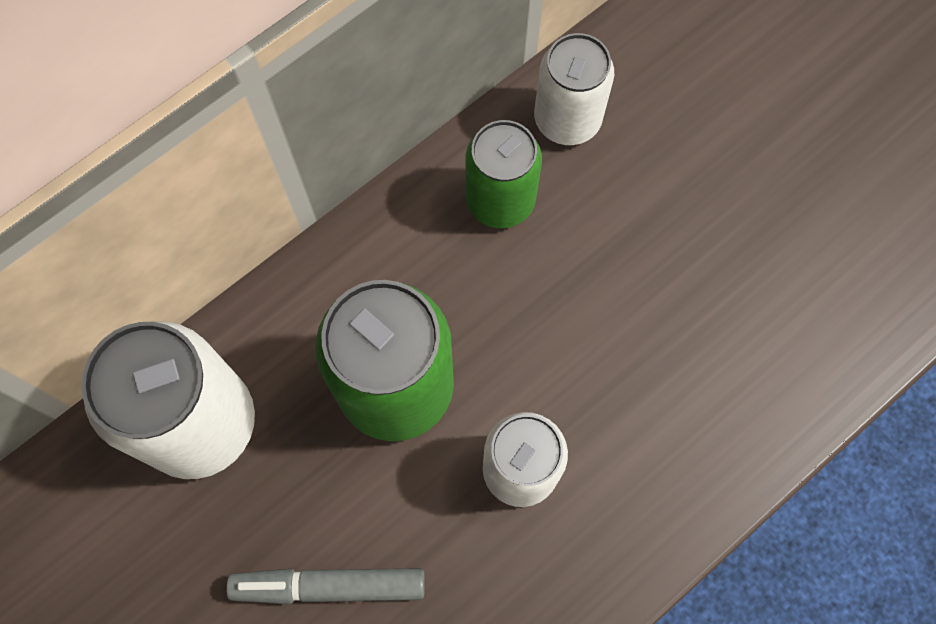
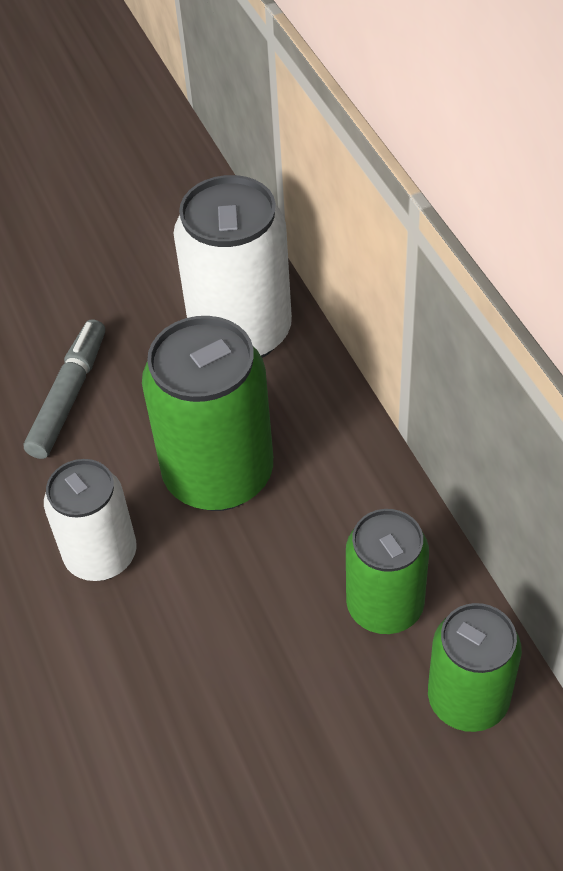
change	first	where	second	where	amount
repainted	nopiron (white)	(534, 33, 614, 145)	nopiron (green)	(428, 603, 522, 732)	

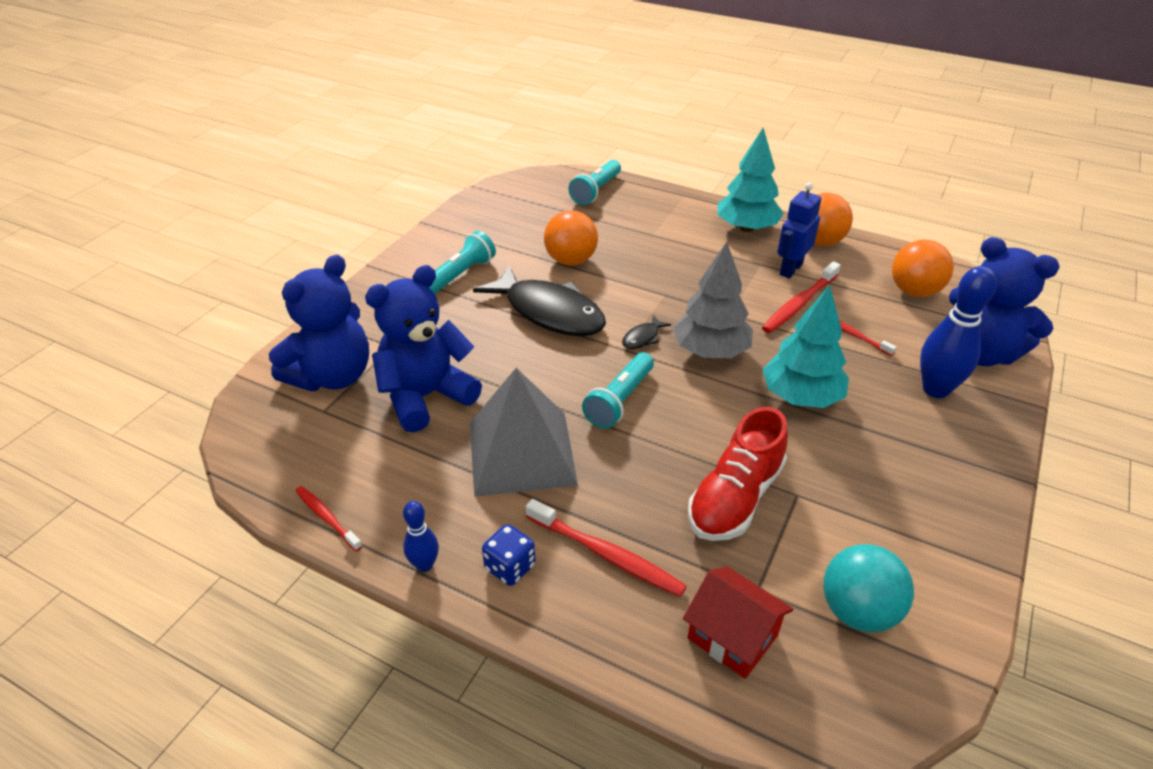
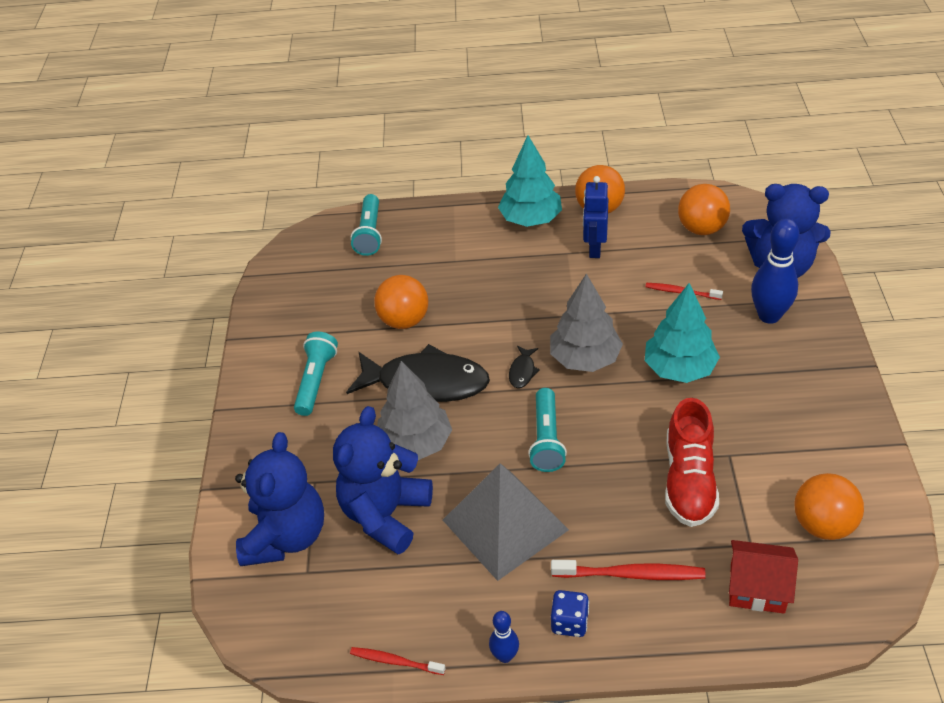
change	first	where	second	where	amount
gone	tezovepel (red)	(762, 262, 841, 333)			
new			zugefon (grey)	(377, 361, 452, 460)	
repainted	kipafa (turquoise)	(823, 544, 914, 632)	kipafa (orange)	(794, 473, 864, 540)	

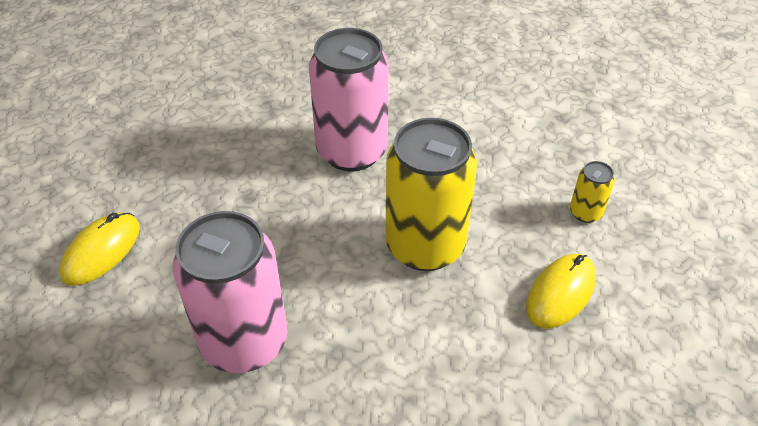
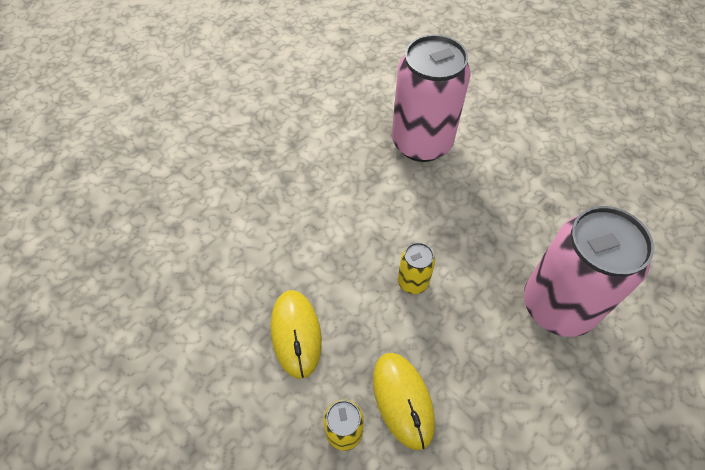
change	first	where	second	where	amount
shifted	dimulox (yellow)	(59, 212, 140, 286)		(373, 353, 435, 450)	
scaled	nopiron (yellow)	(385, 118, 477, 271)		(398, 242, 435, 294)	x0.44

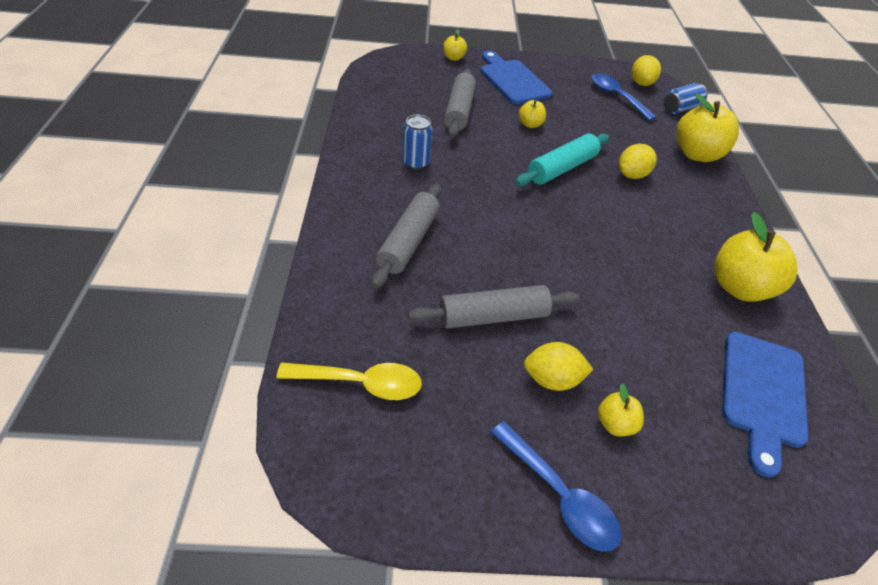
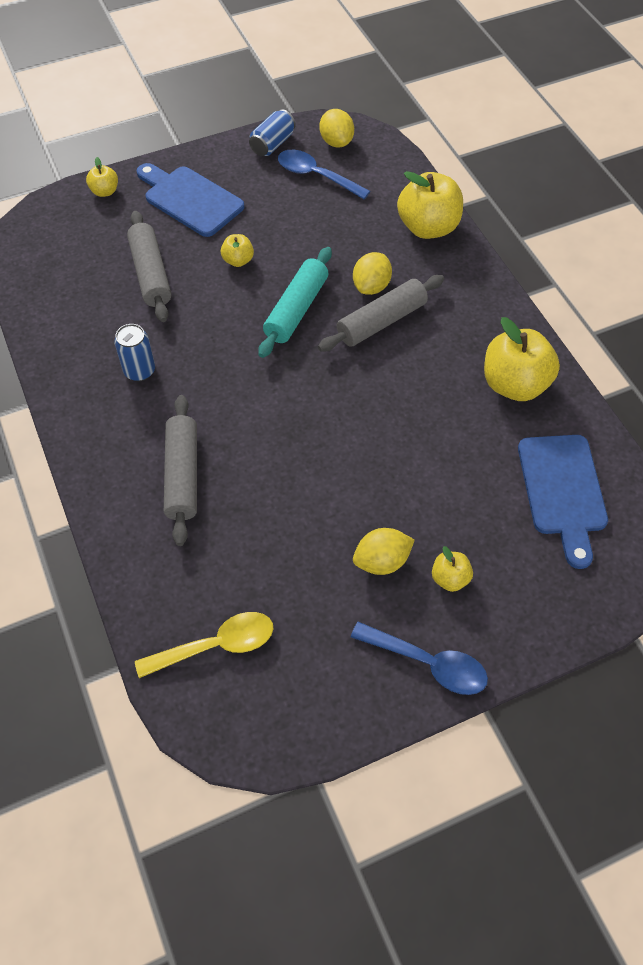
change	first	where	second	where	amount
shifted	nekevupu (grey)	(408, 285, 579, 329)		(318, 275, 444, 352)	
shifted	nopiron (blue)	(663, 83, 708, 114)		(249, 109, 296, 156)	

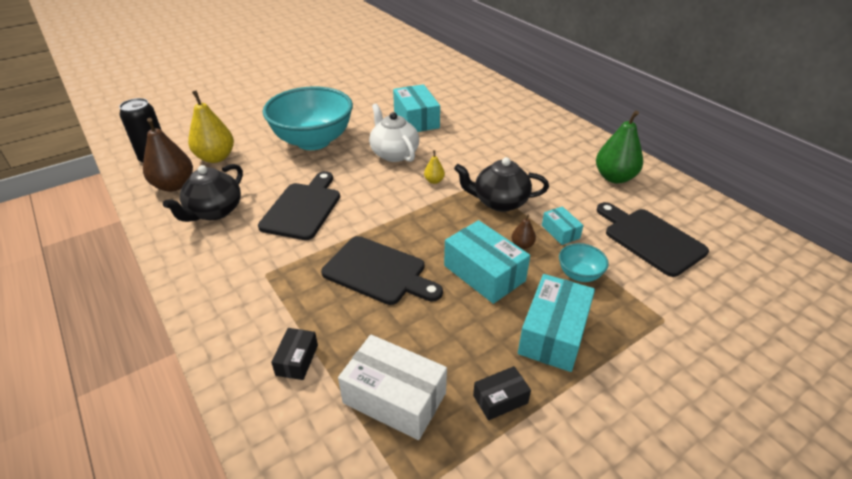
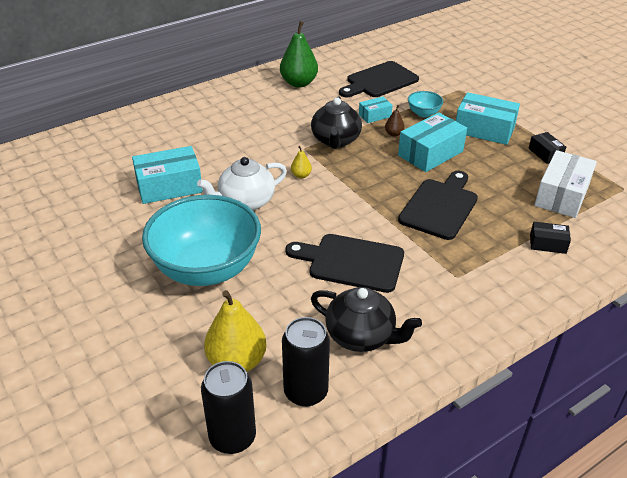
change	first	where	second	where	amount
swapped	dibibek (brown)	(143, 118, 193, 192)	nopiron (black)	(282, 317, 330, 407)	

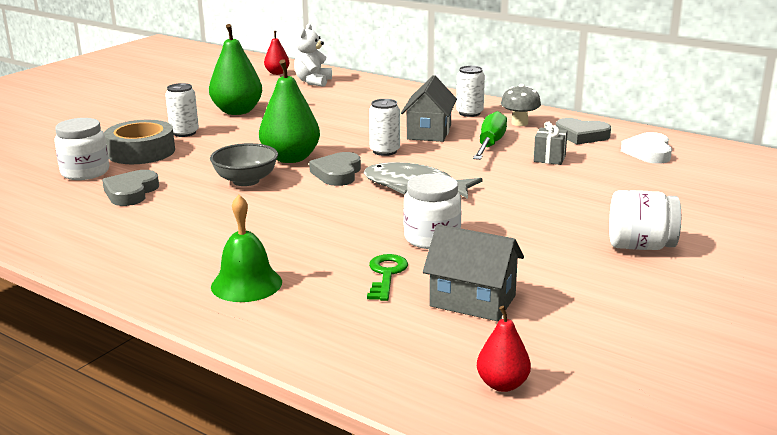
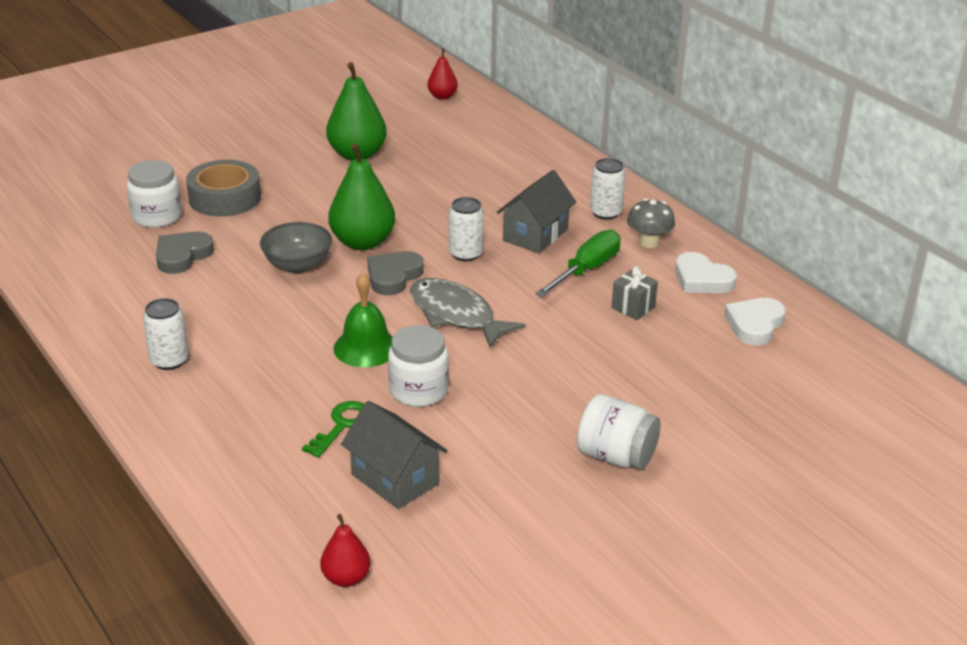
change	first	where	second	where	amount
gone	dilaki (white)	(294, 24, 332, 87)			
shifted	nopiron (white)	(165, 83, 199, 137)		(143, 298, 189, 370)	
shifted	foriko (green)	(211, 195, 282, 302)		(333, 273, 393, 367)	
repainted	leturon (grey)	(556, 118, 611, 144)	leturon (white)	(675, 252, 737, 293)	

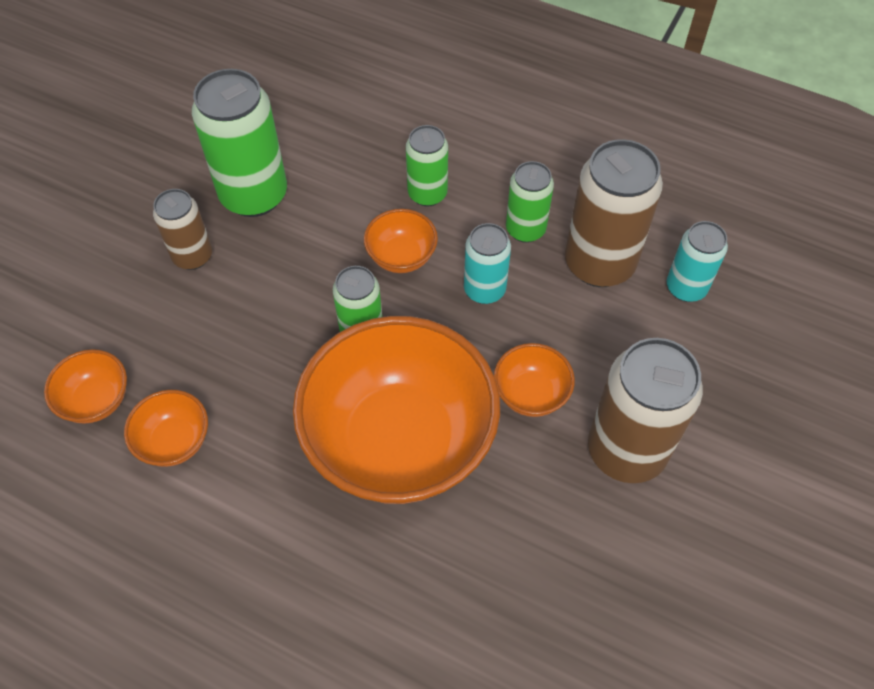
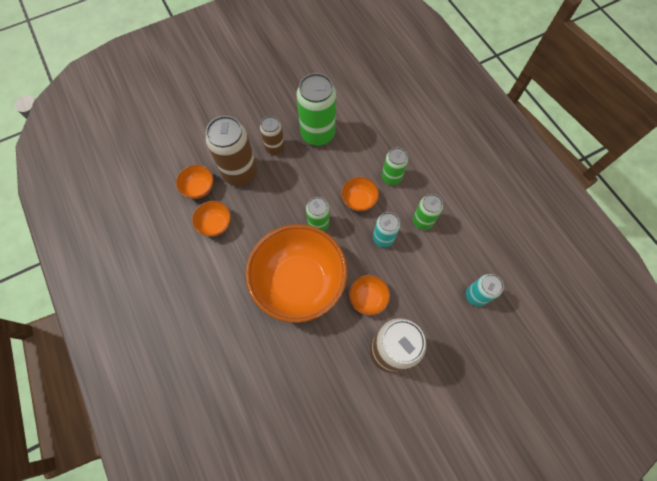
change	first	where	second	where	amount
shifted	nopiron (brown)	(565, 139, 663, 287)		(206, 116, 257, 186)	

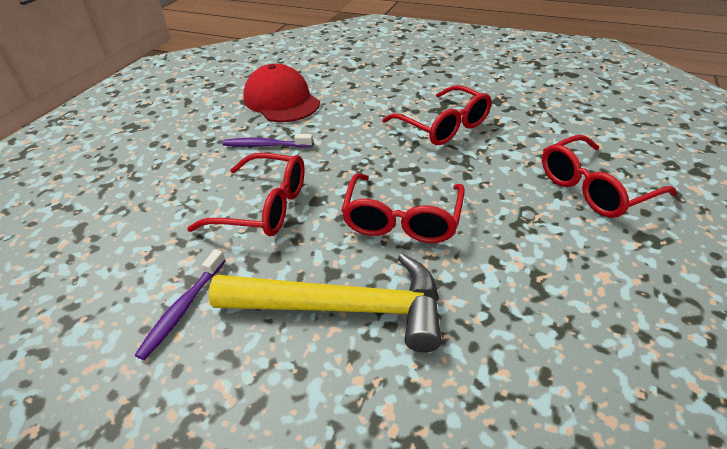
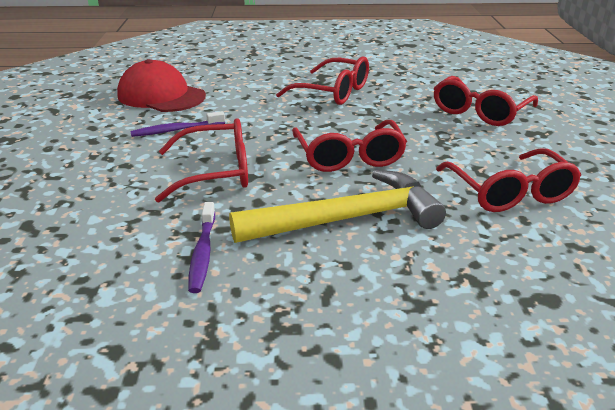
change	first	where	second	where	amount
new			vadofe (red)	(436, 148, 581, 212)	

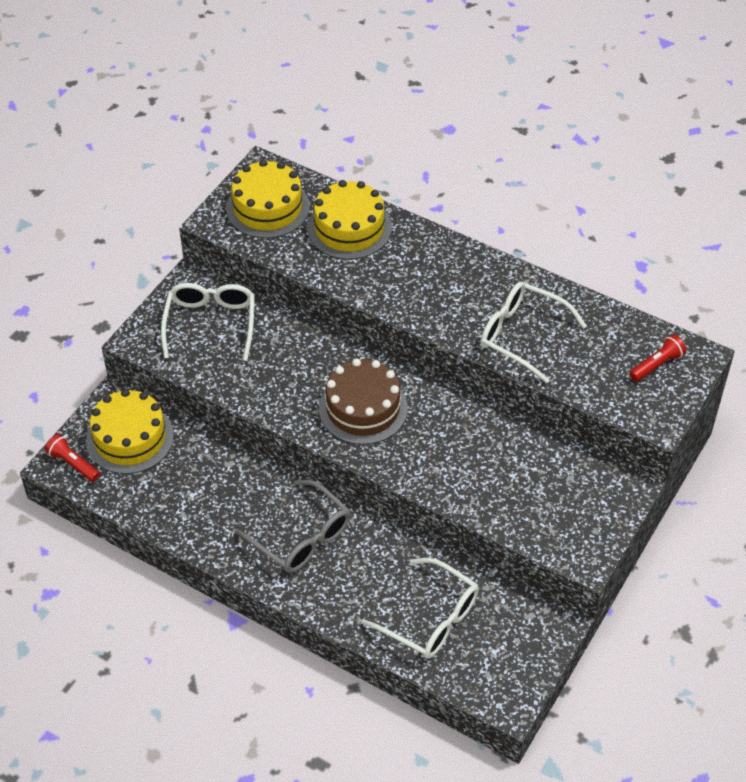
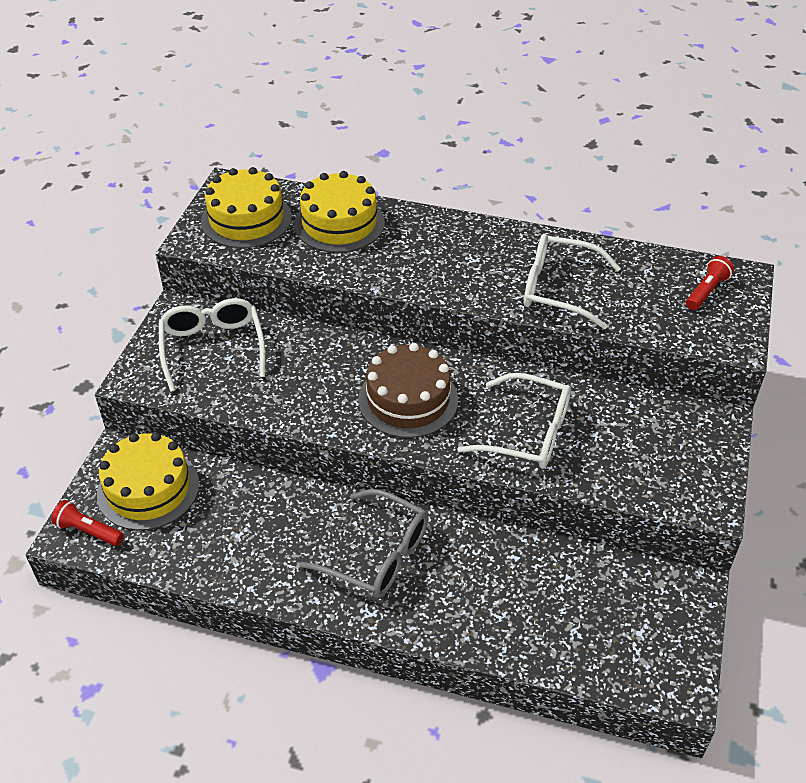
change	first	where	second	where	amount
shifted	vadofe (white)	(361, 558, 479, 659)		(457, 373, 571, 469)	

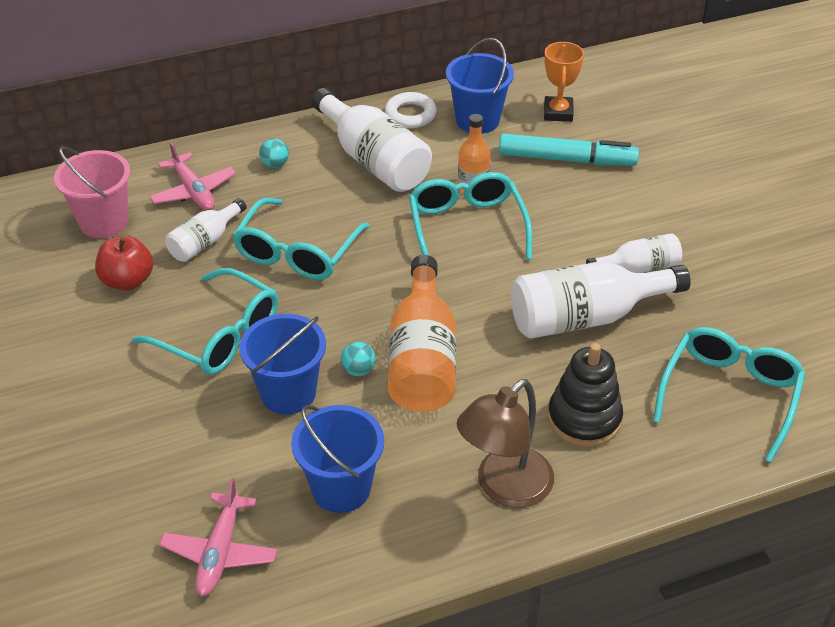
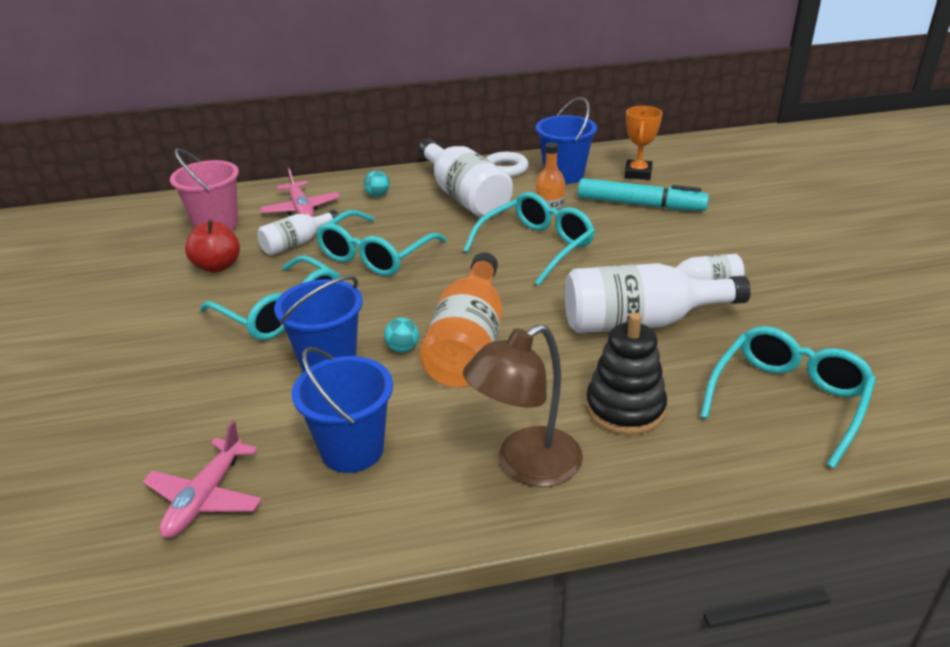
change	first	where	second	where	amount
rotated	vadofe (turquoise)	(409, 172, 532, 259)		(463, 192, 595, 286)	45 degrees clockwise

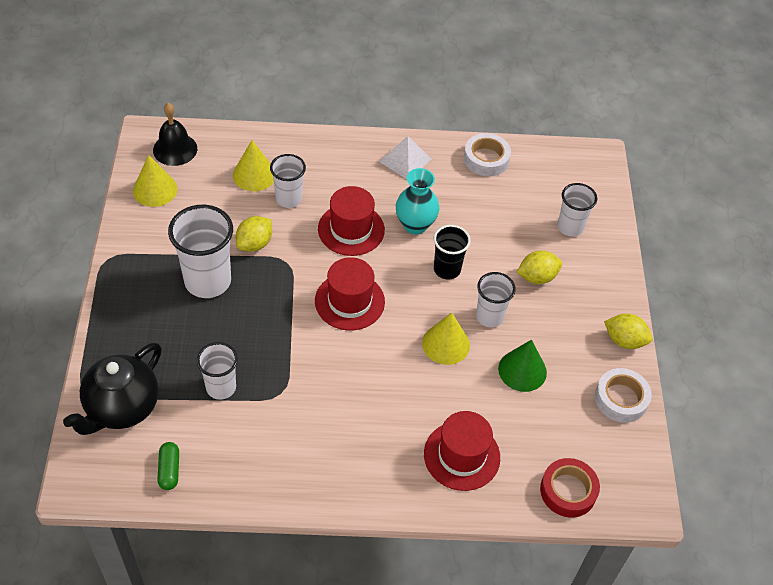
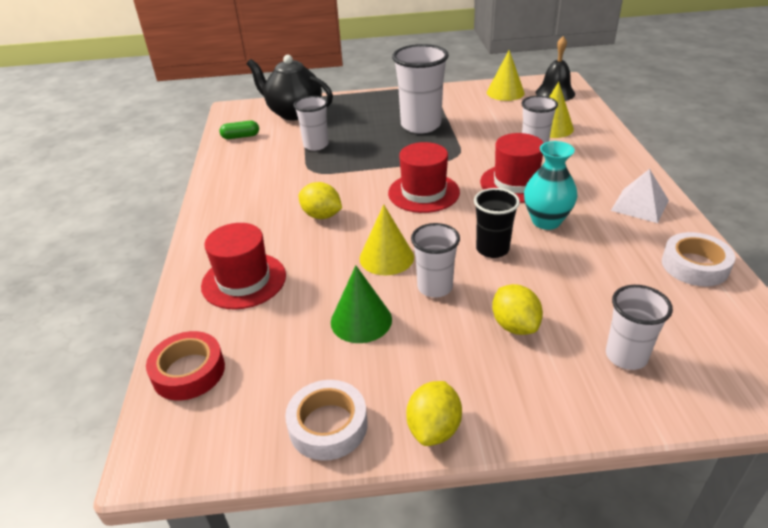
change	first	where	second	where	amount
shifted	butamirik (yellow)	(236, 216, 272, 252)		(298, 182, 342, 219)	

